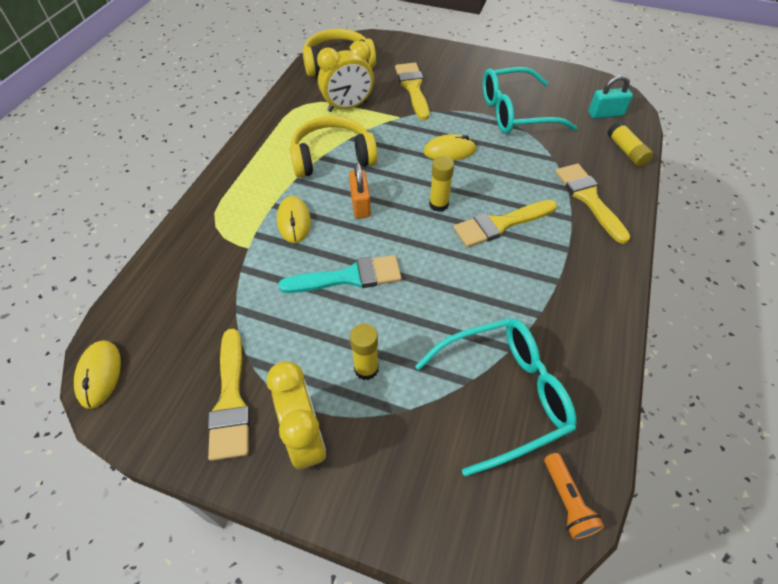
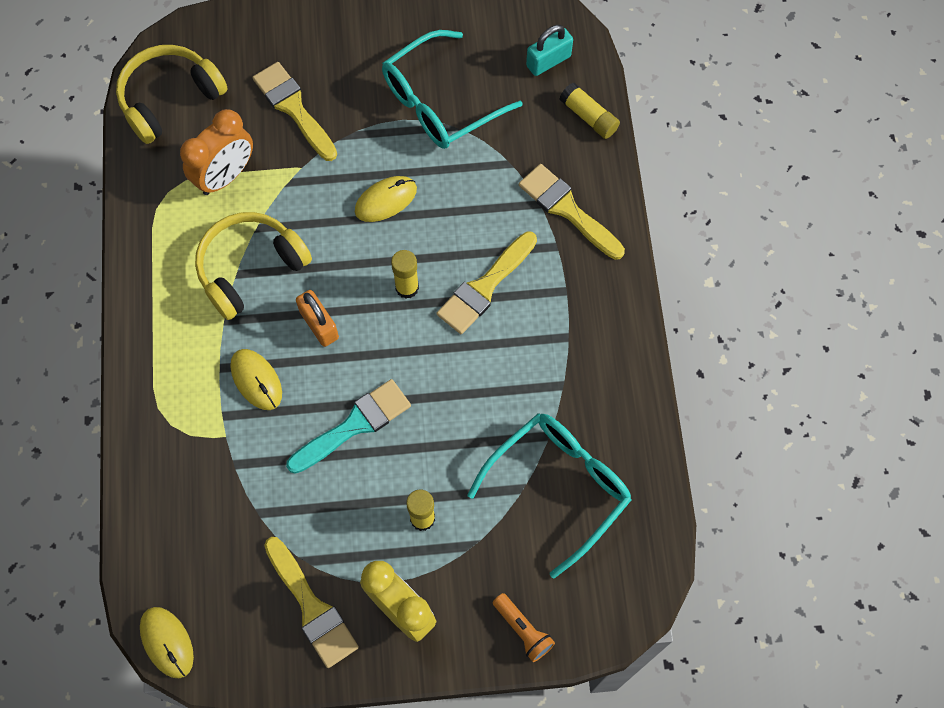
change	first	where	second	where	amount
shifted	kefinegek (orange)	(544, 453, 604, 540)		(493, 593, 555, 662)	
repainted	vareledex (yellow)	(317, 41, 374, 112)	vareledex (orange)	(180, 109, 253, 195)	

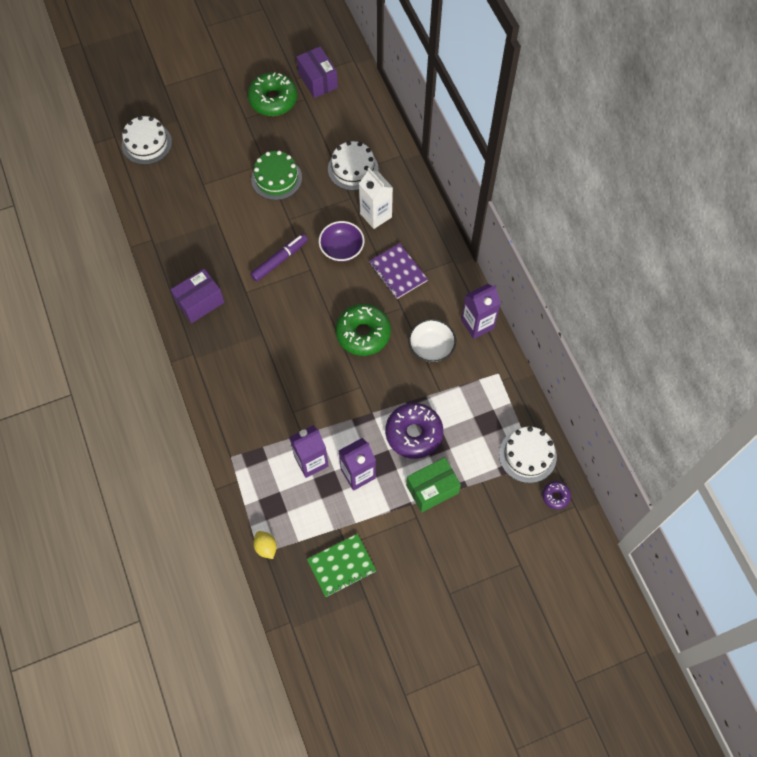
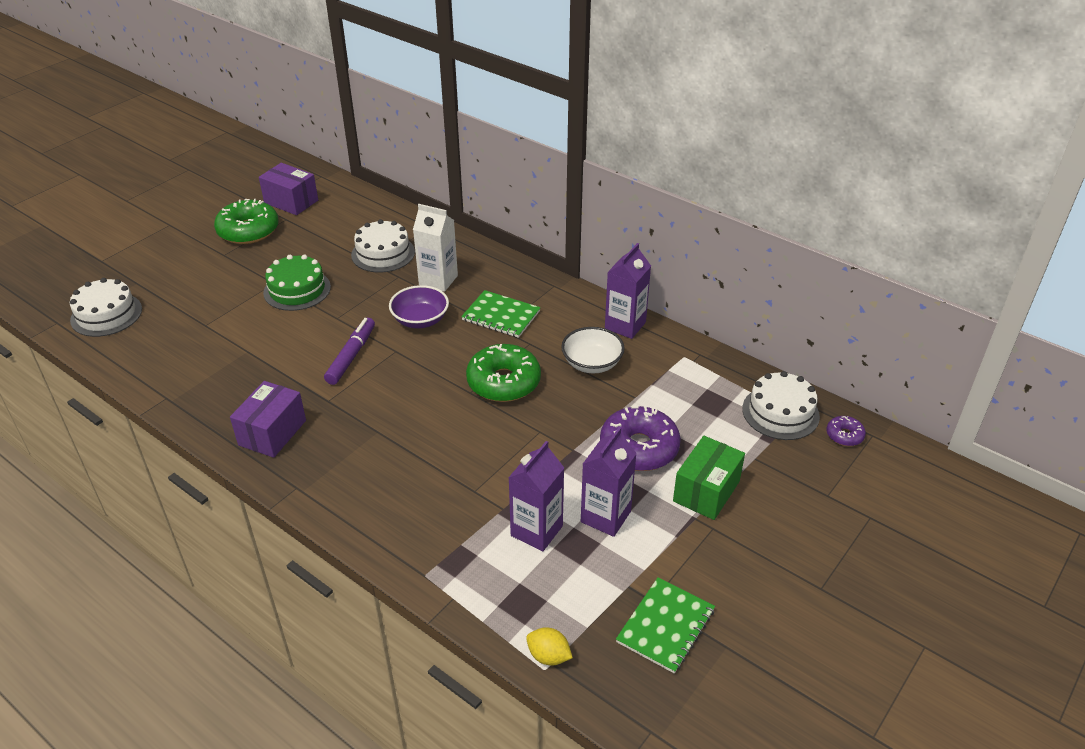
change	first	where	second	where	amount
repainted	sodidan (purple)	(369, 243, 428, 299)	sodidan (green)	(461, 290, 541, 338)	

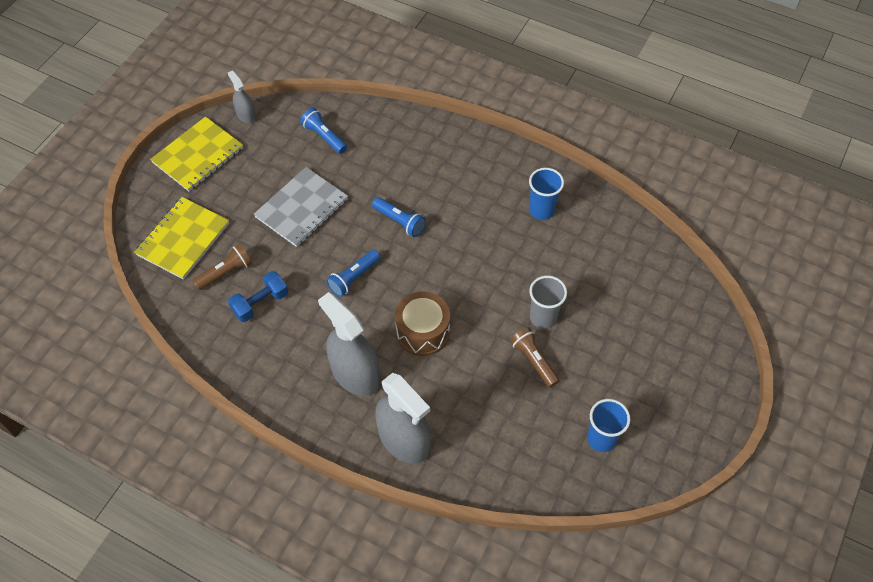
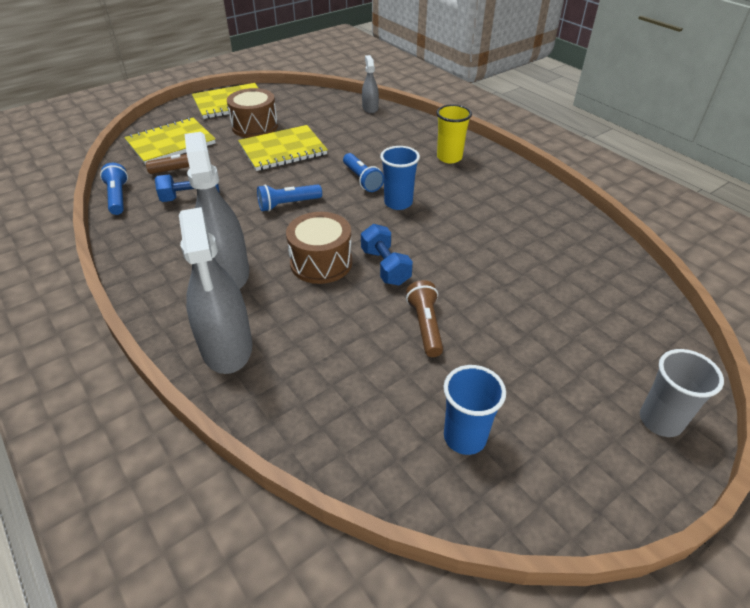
change	first	where	second	where	amount
new			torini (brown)	(227, 88, 278, 138)	
new			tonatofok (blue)	(361, 224, 413, 286)	
new			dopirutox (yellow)	(436, 104, 472, 163)	
shifted	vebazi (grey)	(228, 70, 256, 123)		(362, 55, 379, 113)	
shifted	kefinegek (blue)	(300, 108, 347, 154)		(100, 163, 128, 215)	
shifted	dopirutox (blue)	(529, 168, 564, 220)		(380, 146, 420, 210)	
shifted	dopirutox (grey)	(529, 276, 567, 329)		(640, 349, 724, 437)	
repainted	sodidan (grey)	(254, 167, 348, 247)	sodidan (yellow)	(238, 125, 328, 171)	

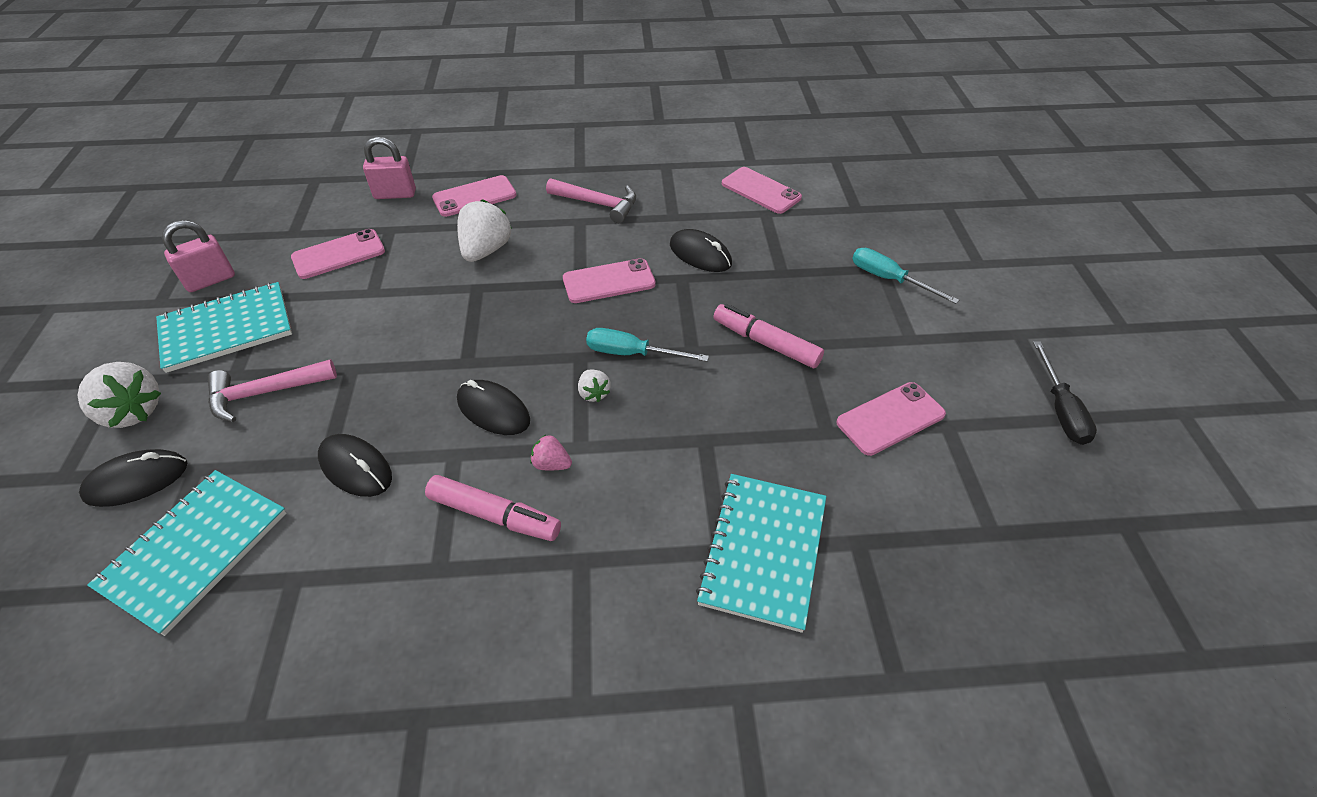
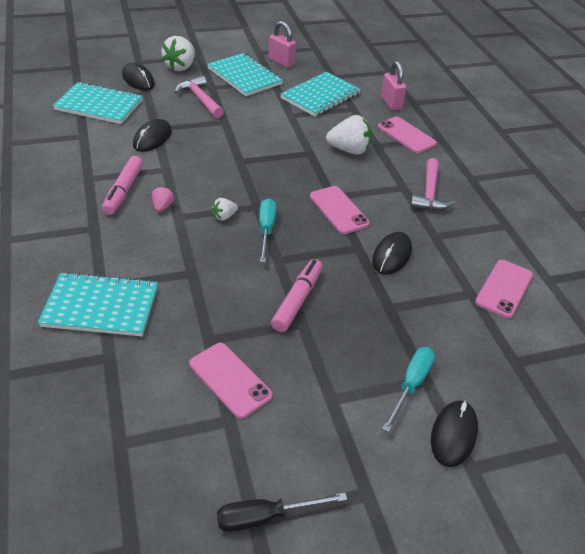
change	first	where	second	where	amount
shifted	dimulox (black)	(457, 380, 530, 435)		(431, 401, 478, 467)	
swapped	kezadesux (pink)	(291, 229, 385, 279)	sodidan (turquoise)	(280, 72, 361, 117)	

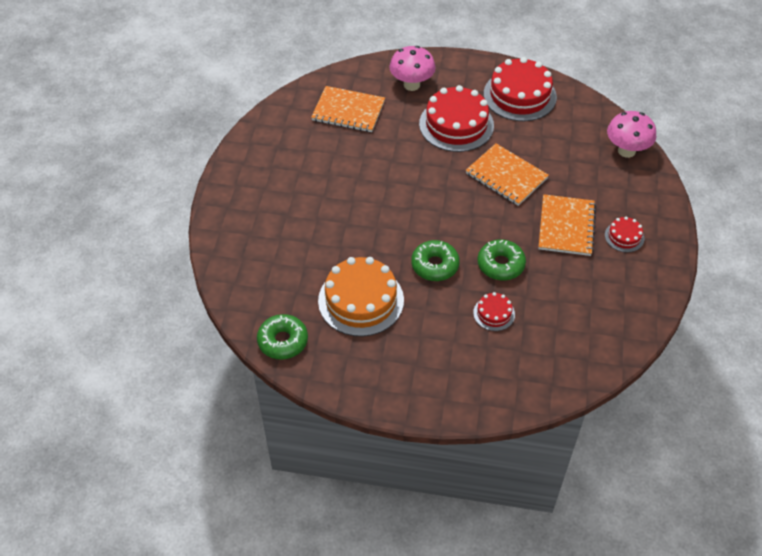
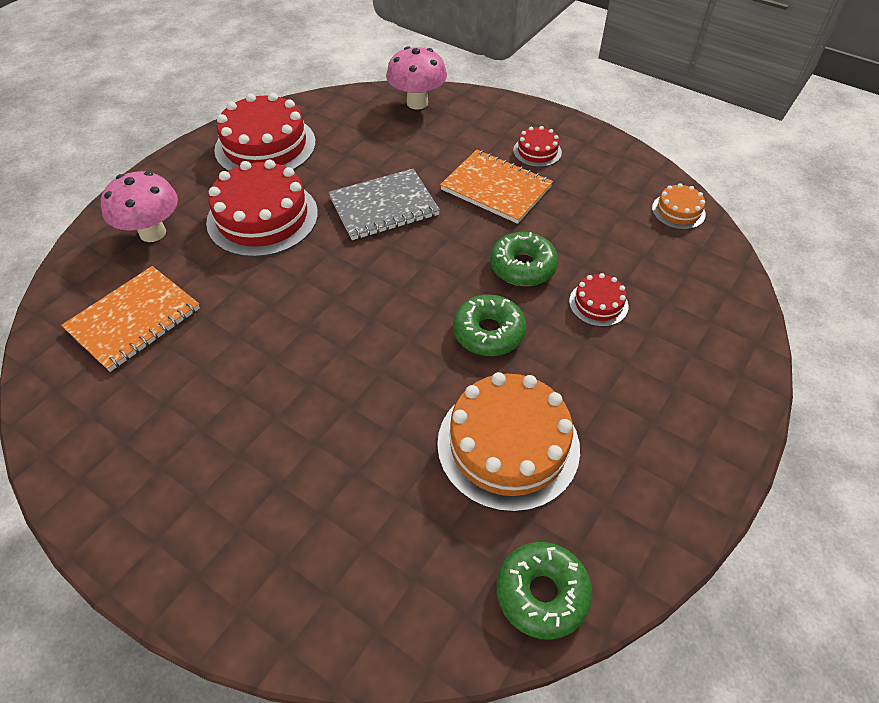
change	first	where	second	where	amount
new			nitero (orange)	(652, 183, 706, 230)	
repainted	sodidan (orange)	(466, 143, 549, 206)	sodidan (grey)	(328, 169, 440, 240)	

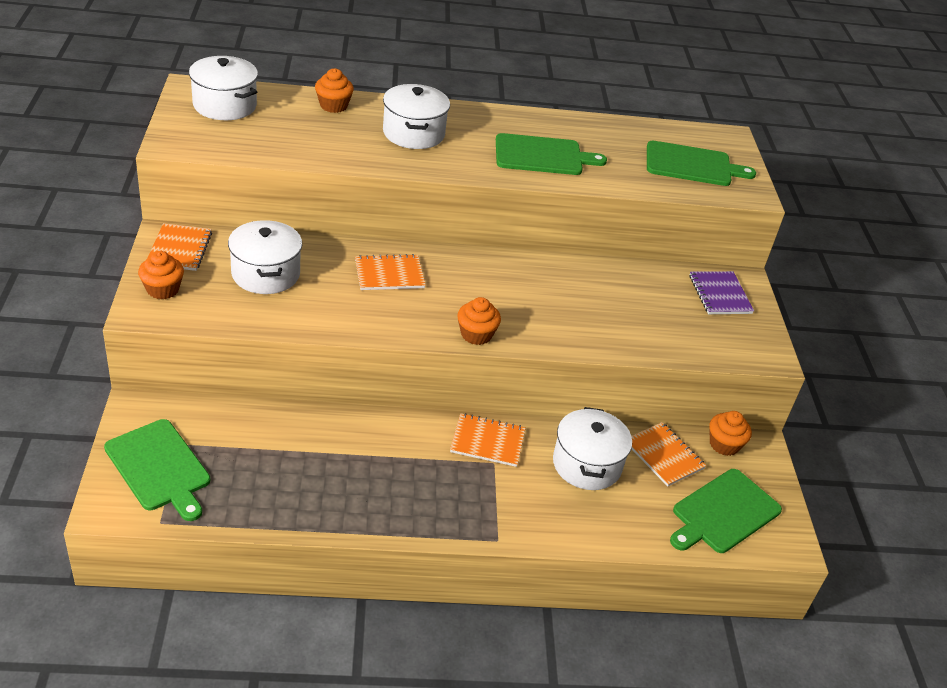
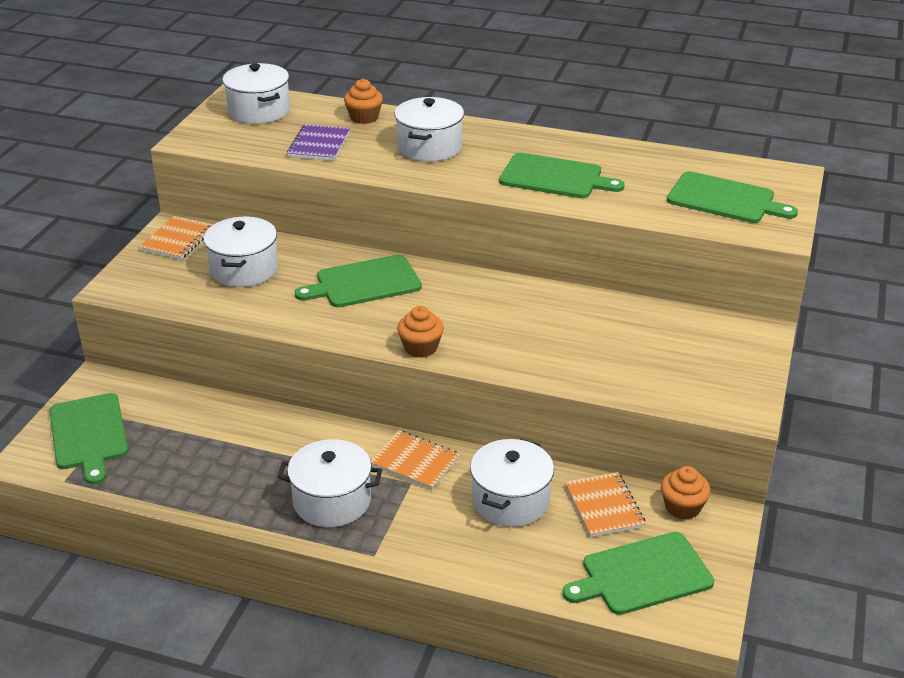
change	first	where	second	where	amount
gone	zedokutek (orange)	(138, 251, 184, 299)			
new			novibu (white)	(277, 439, 382, 527)	
shifted	sodidan (purple)	(690, 271, 754, 314)		(287, 124, 350, 161)	
swapped	sodidan (orange)	(355, 254, 426, 290)	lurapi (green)	(295, 255, 422, 307)	

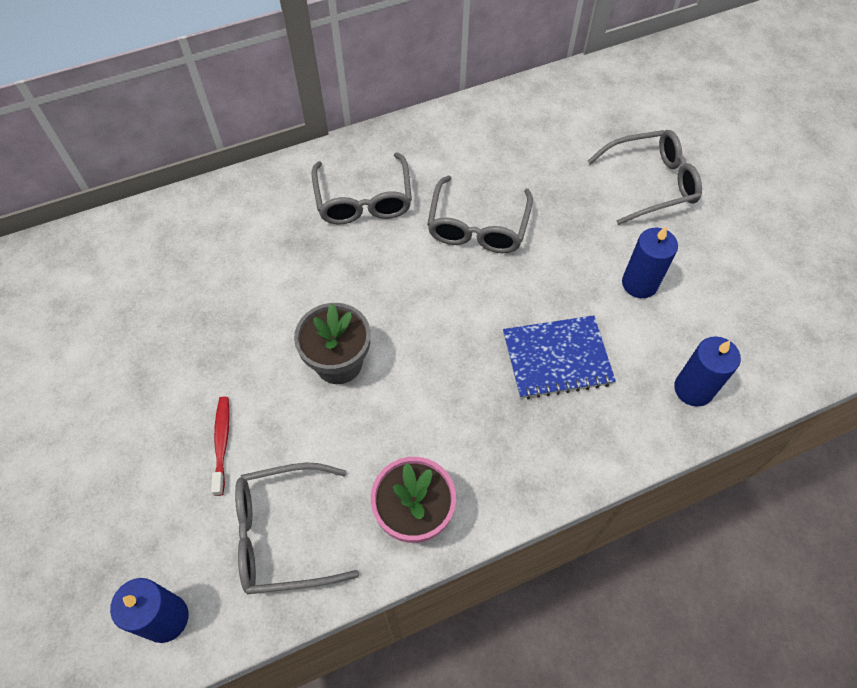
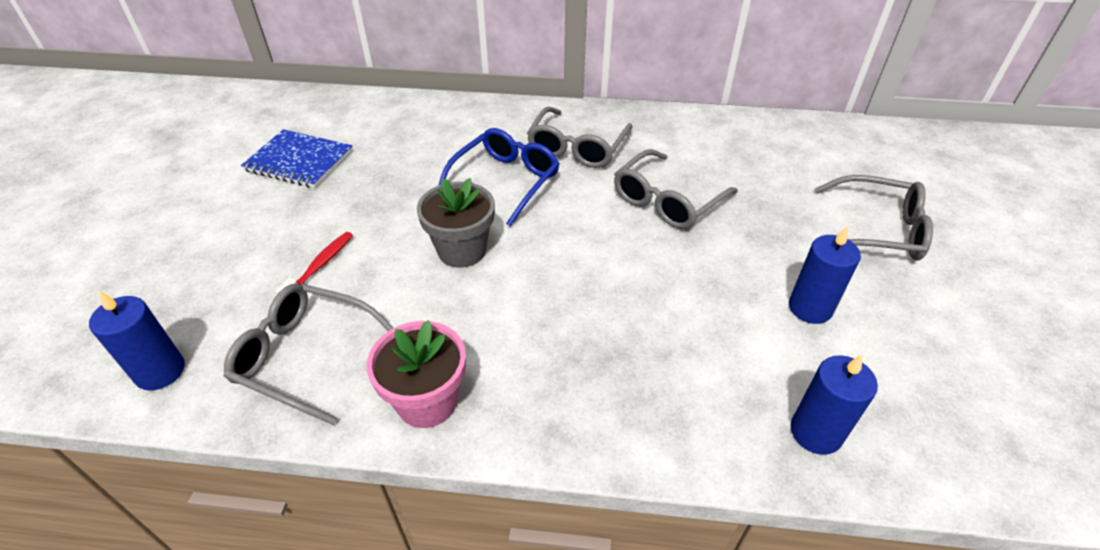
change	first	where	second	where	amount
new			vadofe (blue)	(439, 128, 559, 227)	
shifted	sodidan (blue)	(503, 315, 616, 399)		(241, 129, 353, 188)	

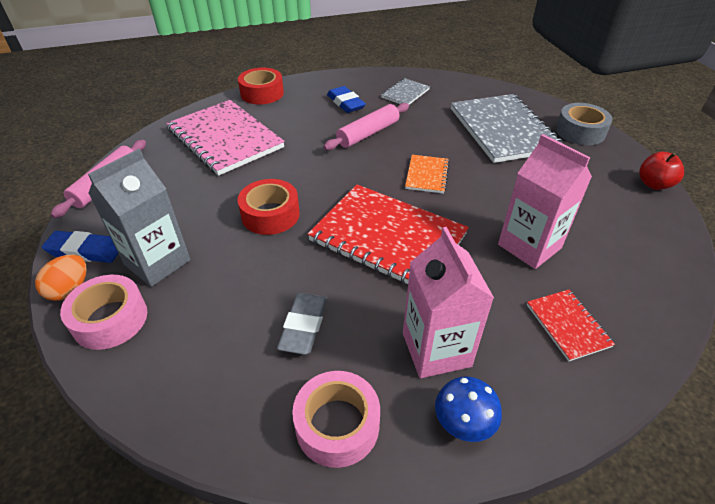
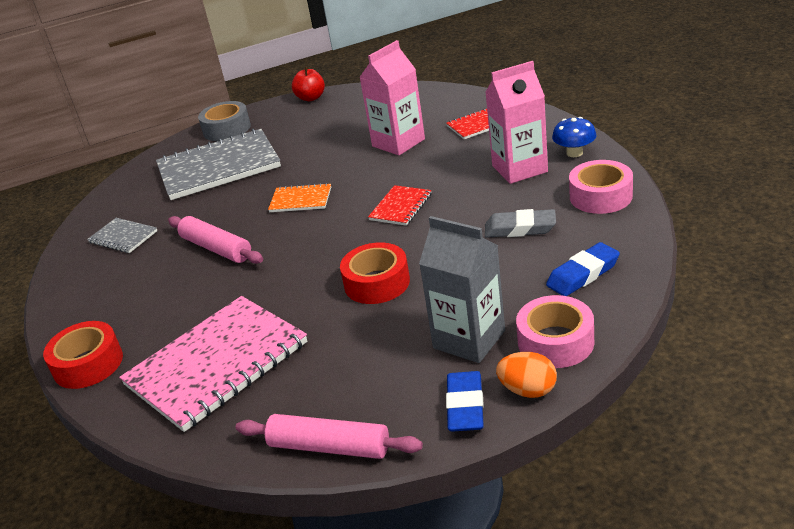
change	first	where	second	where	amount
shifted	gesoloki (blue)	(327, 86, 366, 113)		(546, 242, 620, 296)	
scaled	sodidan (red)	(308, 185, 469, 284)		(368, 185, 432, 226)	x0.47

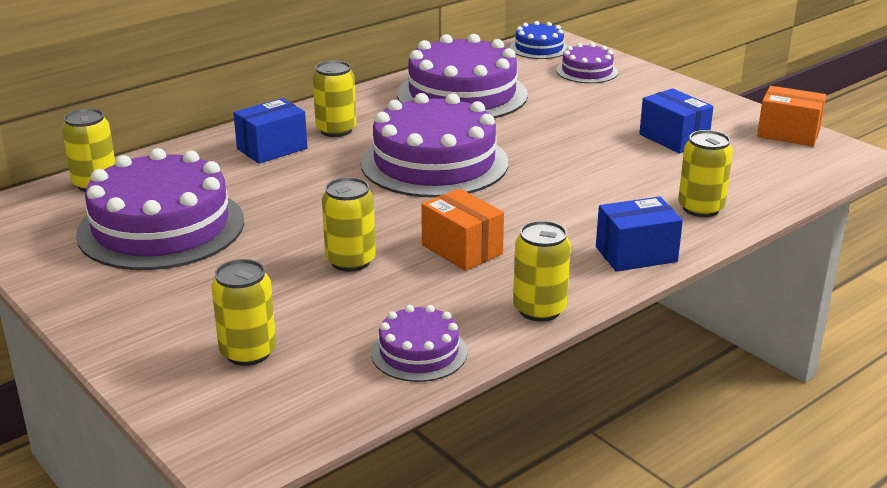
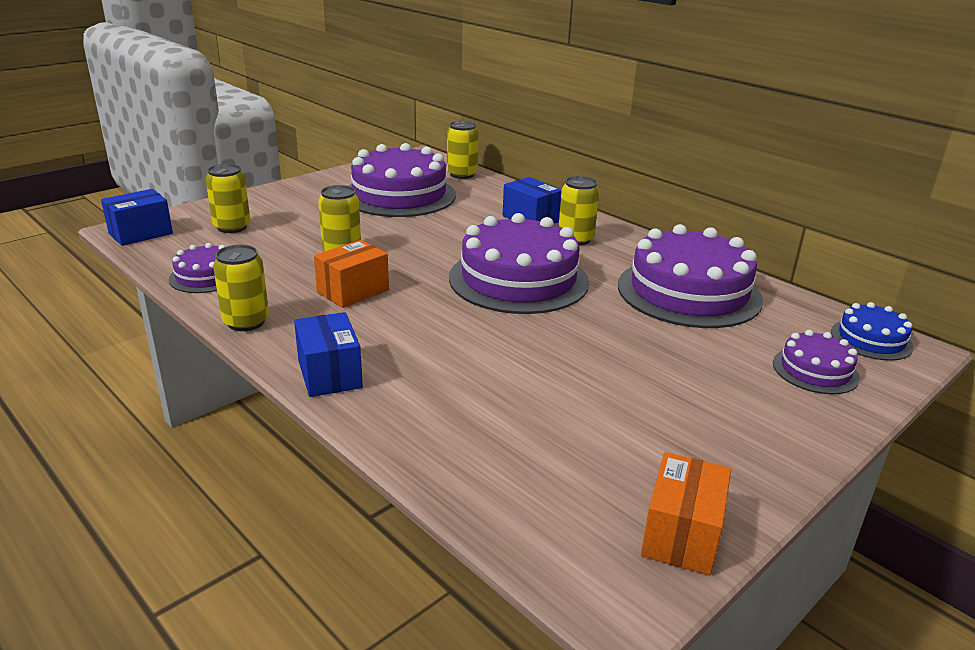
change	first	where	second	where	amount
gone	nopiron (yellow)	(678, 130, 733, 217)			
shifted	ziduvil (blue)	(639, 88, 714, 153)		(101, 189, 173, 246)	

